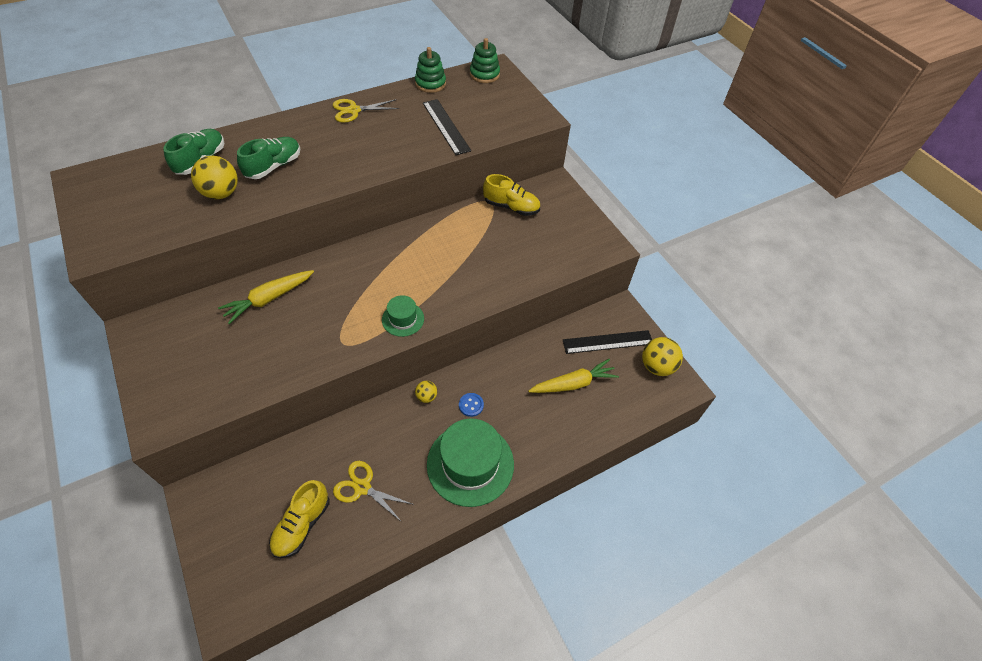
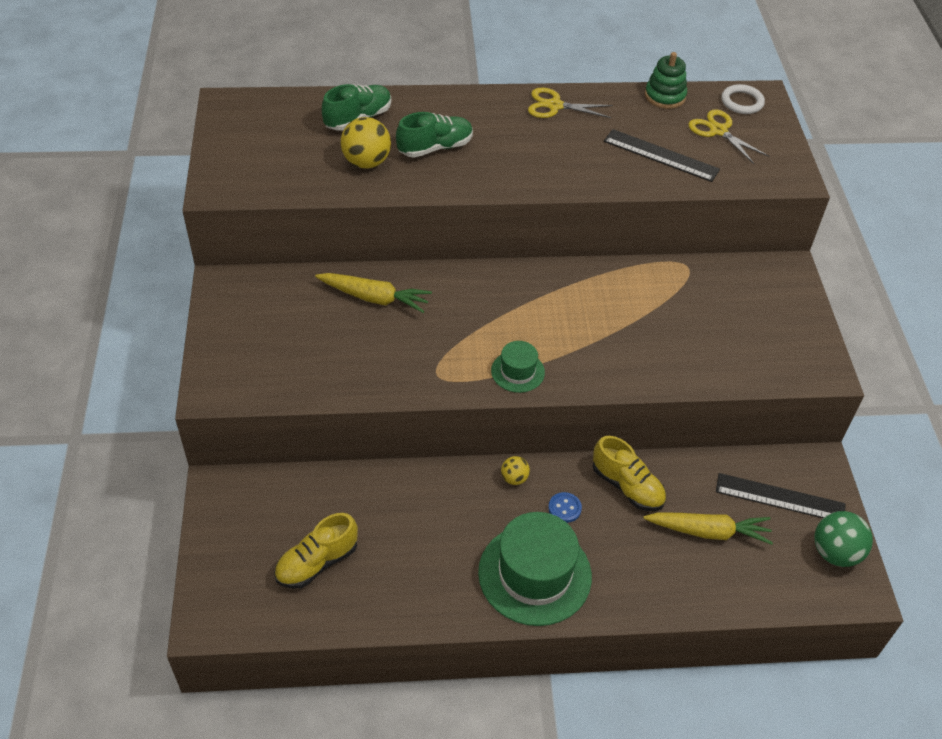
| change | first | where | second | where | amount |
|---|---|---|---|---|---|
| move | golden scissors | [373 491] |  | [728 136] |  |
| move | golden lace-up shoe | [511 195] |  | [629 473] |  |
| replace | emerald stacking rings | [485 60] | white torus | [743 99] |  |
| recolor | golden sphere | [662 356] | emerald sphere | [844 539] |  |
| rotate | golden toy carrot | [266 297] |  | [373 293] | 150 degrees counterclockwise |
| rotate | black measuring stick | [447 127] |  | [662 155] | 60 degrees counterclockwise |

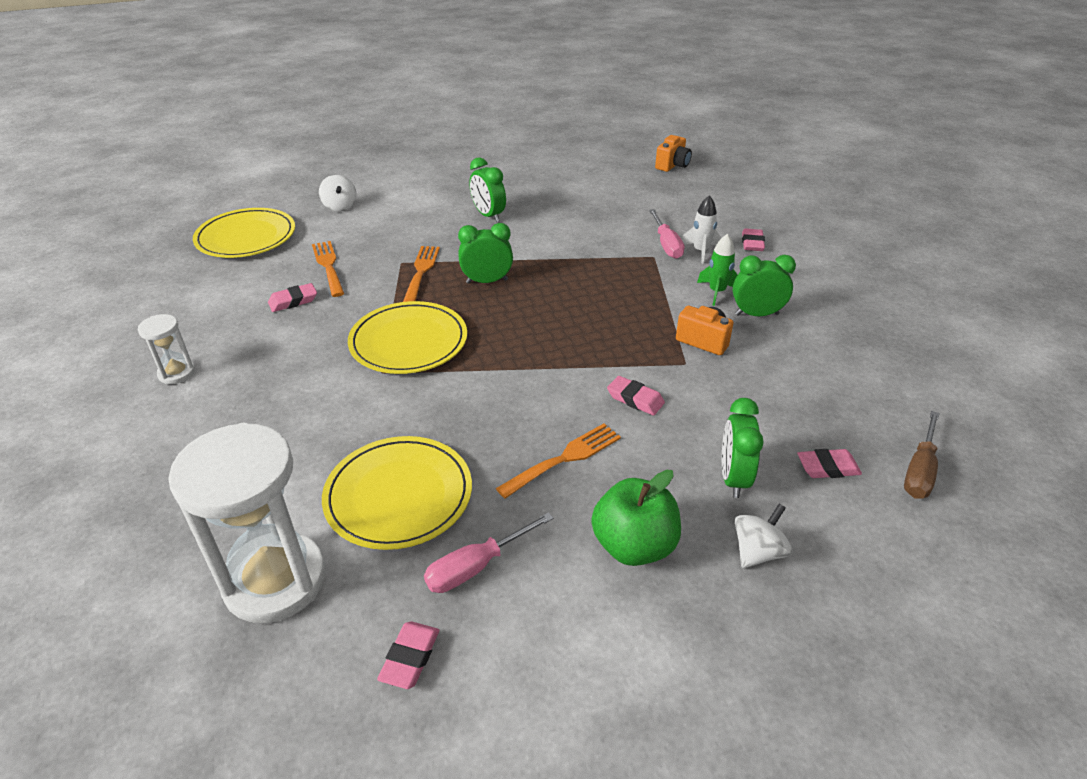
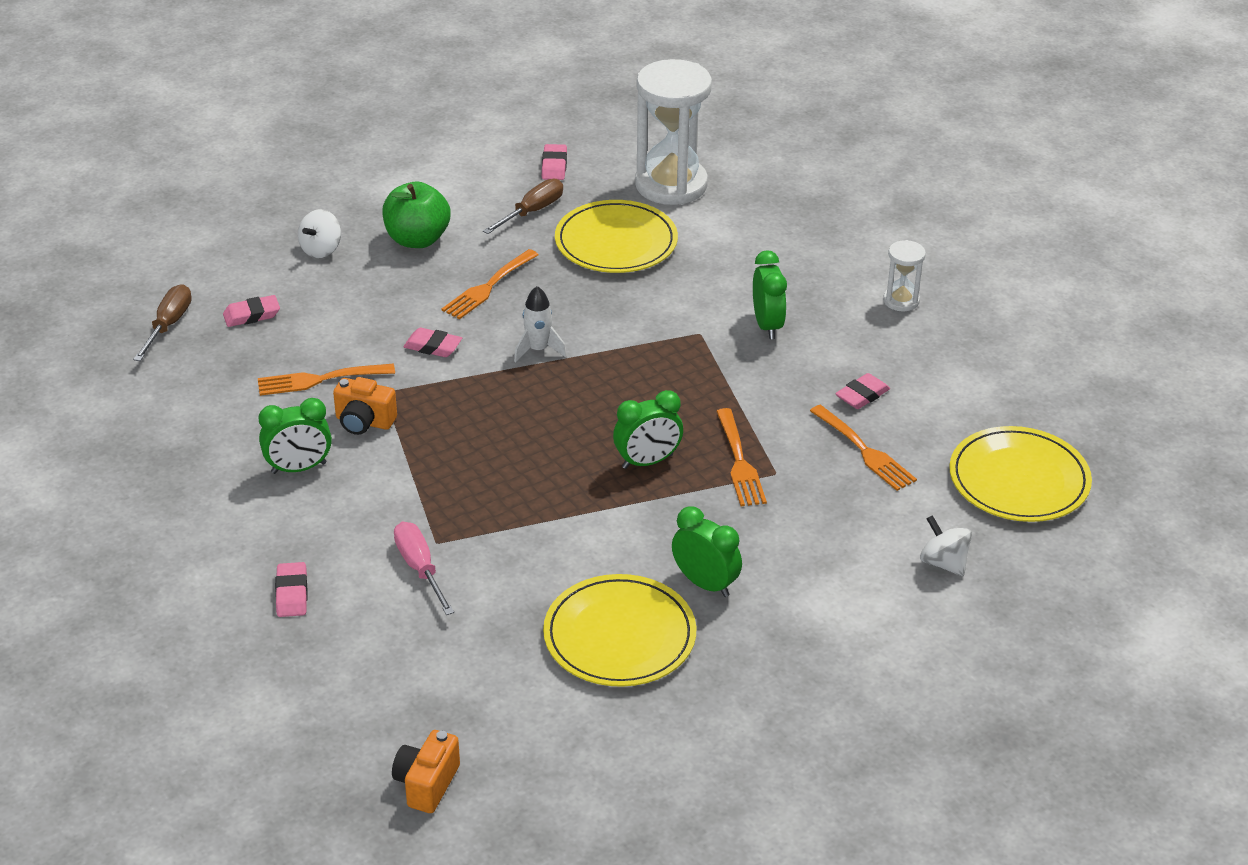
| change | first | where | second | where | amount |
|---|---|---|---|---|---|
| delete | emerald rocket | [717 270] |  |  |  |
| insert |  |  | orange fork | [326 380] |  |
| move | golden dinner plate | [407 337] |  | [619 630] |  |
| move | white rocket | [701 229] |  | [540 324] |  |
| move | emerald bedside clock | [743 448] |  | [770 294] |  |
| recolor | rose-pink screwdriver | [489 552] | russet screwdriver | [523 206] |  |

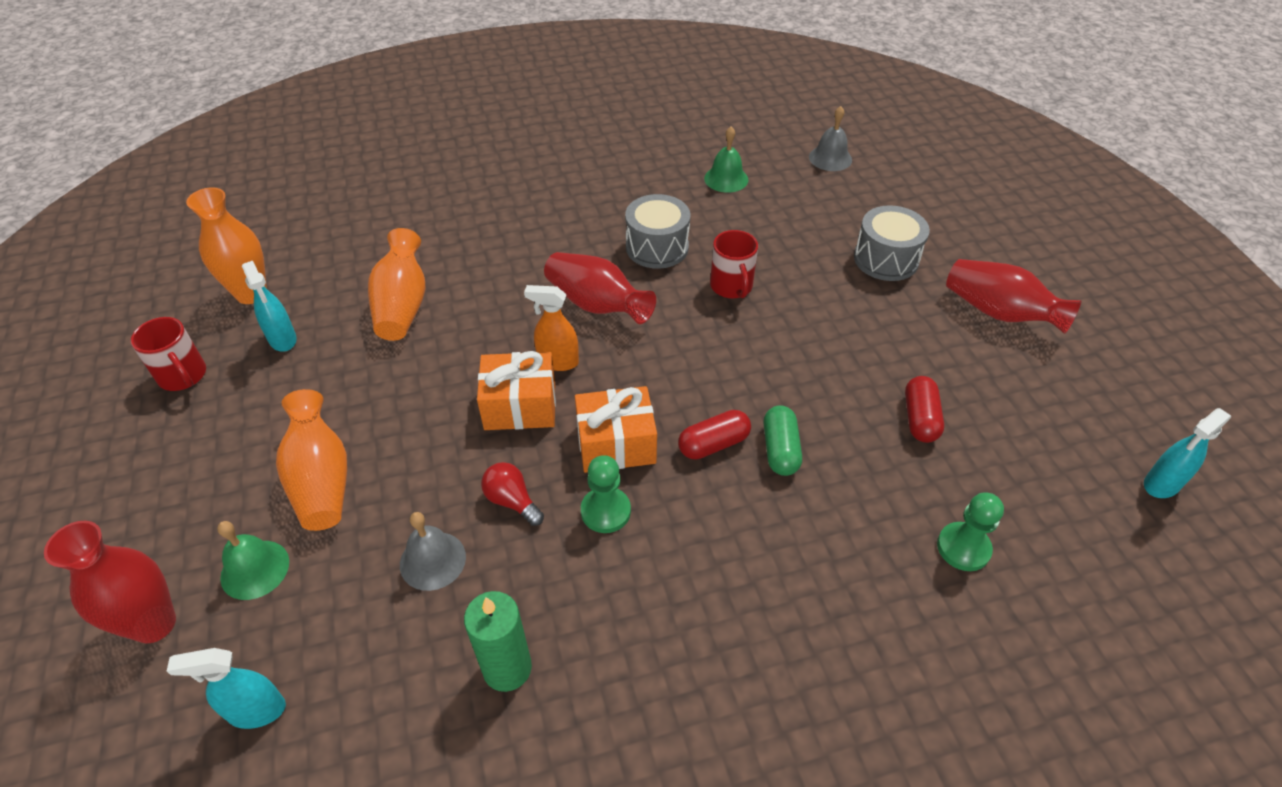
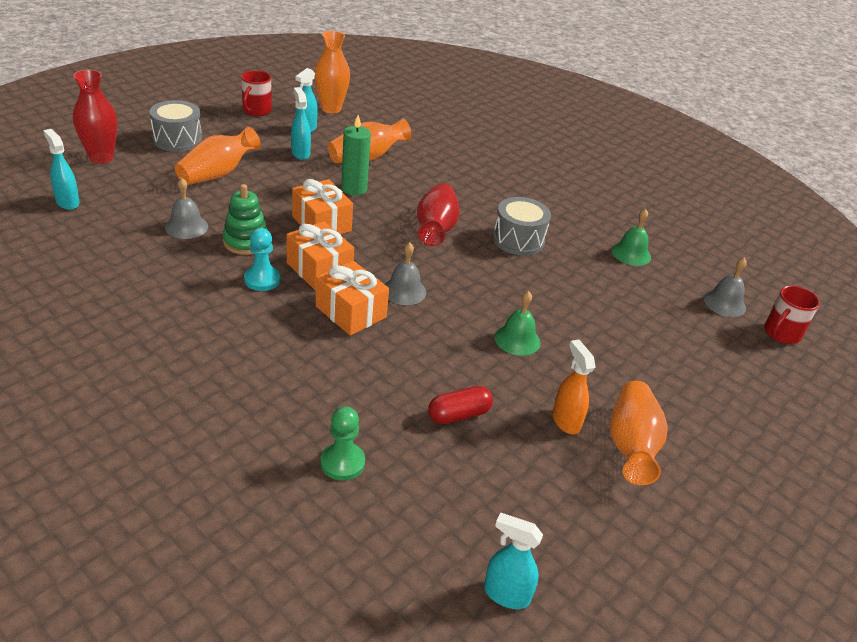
| change | first | where | second | where | amount |
|---|---|---|---|---|---|
| delete | emerald pill | [783 440] |  |  |  |
| insert |  |  | teal spray bottle | [301 123] |  |
| insert |  |  | gray school bell | [405 273] |  |
| move | emerald school bell | [253 560] |  | [517 323] |  |
| move | emerald wax candle | [498 641] |  | [356 155] |  |
| move | orange spray bottle | [551 328] |  | [574 386] |  |
| move | scarlet mug | [734 264] |  | [792 315] |  |
| move | gray toy drum | [892 243] |  | [176 126] |  |
| replace | scarlet bulb | [512 494] | emerald stacking rings | [245 219] |  |
| replace | scarlet pill | [714 435] | orange wrapped gift | [352 298] |  |
| recolor | emerald pawn | [606 494] | teal pawn | [262 259] |  |
| recolor | scarlet vase | [1013 296] | orange vase | [639 433] |  |

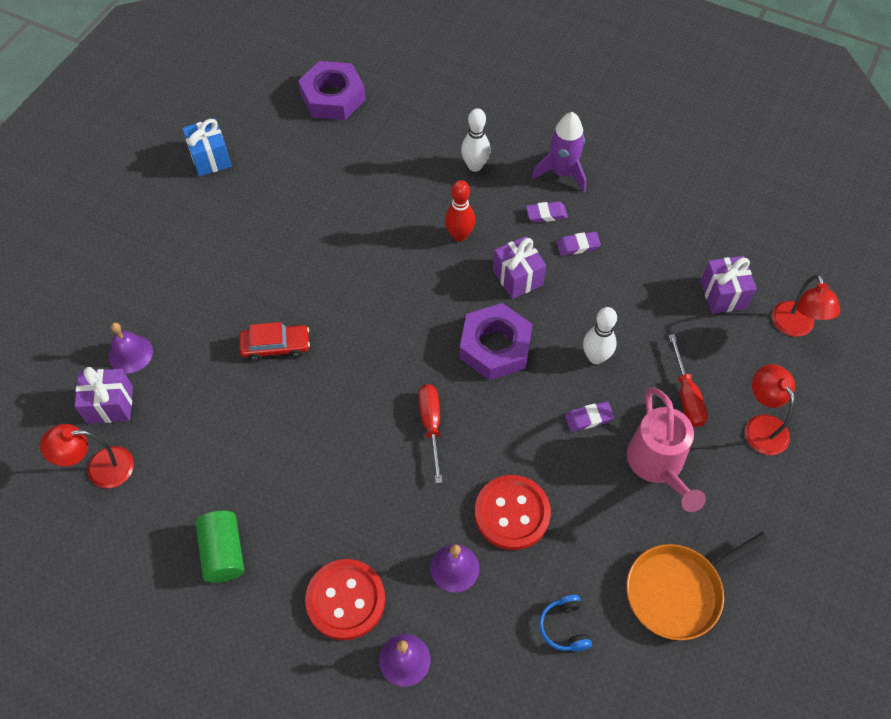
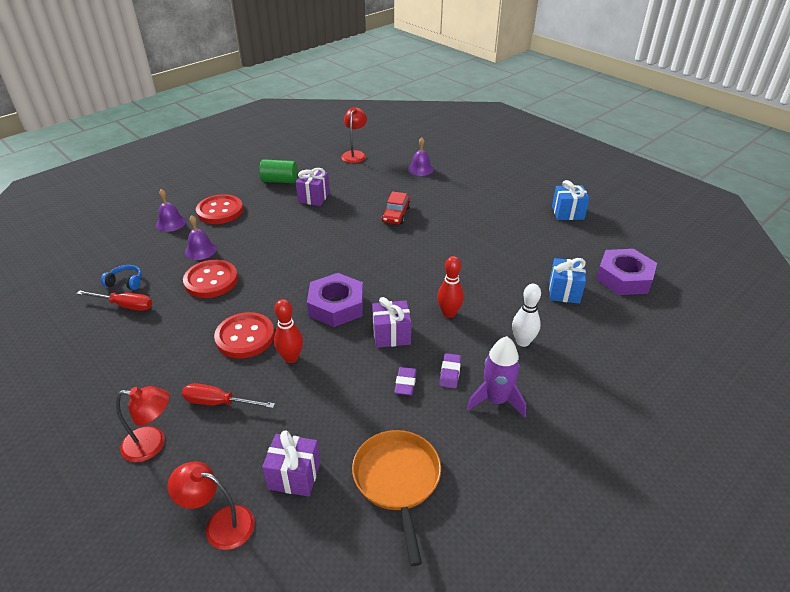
| change | first | where | second | where | amount |
|---|---|---|---|---|---|
| delete | rose-pink sprinkling can | [666 449] |  |  |  |
| insert |  |  | cobalt wrapped gift | [567 281] |  |
| move | royal purple wrapped gift | [103 395] |  | [313 187] |  |
| move | scarlet screwdriver | [430 433] |  | [114 300] |  |
| move | orange pan | [697 586] |  | [396 498] |  |
| replace | royal purple gum eraser | [589 416] | scarlet button | [244 335] |  |
| recolor | white bowling pin | [600 335] | scarlet bowling pin | [288 331] |  |

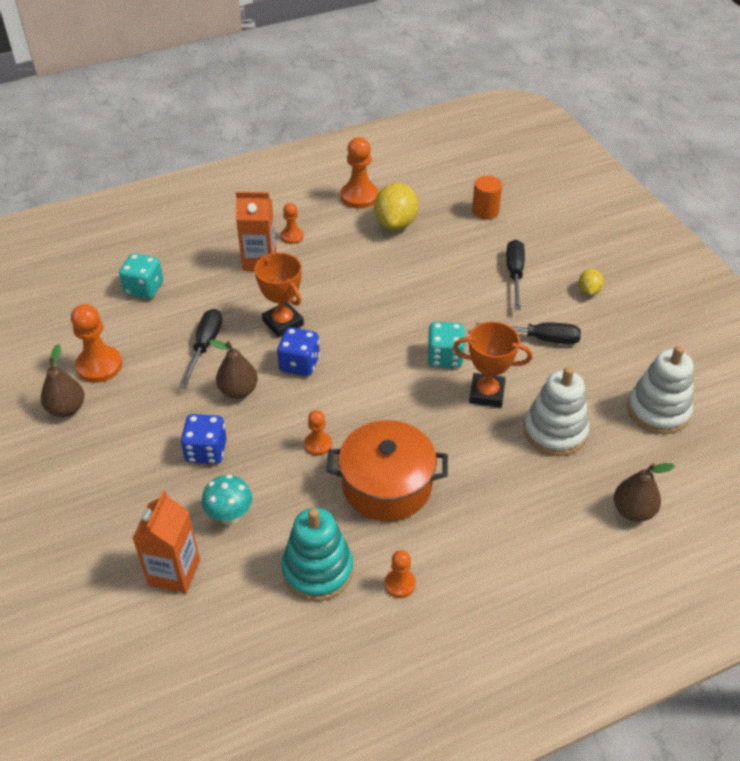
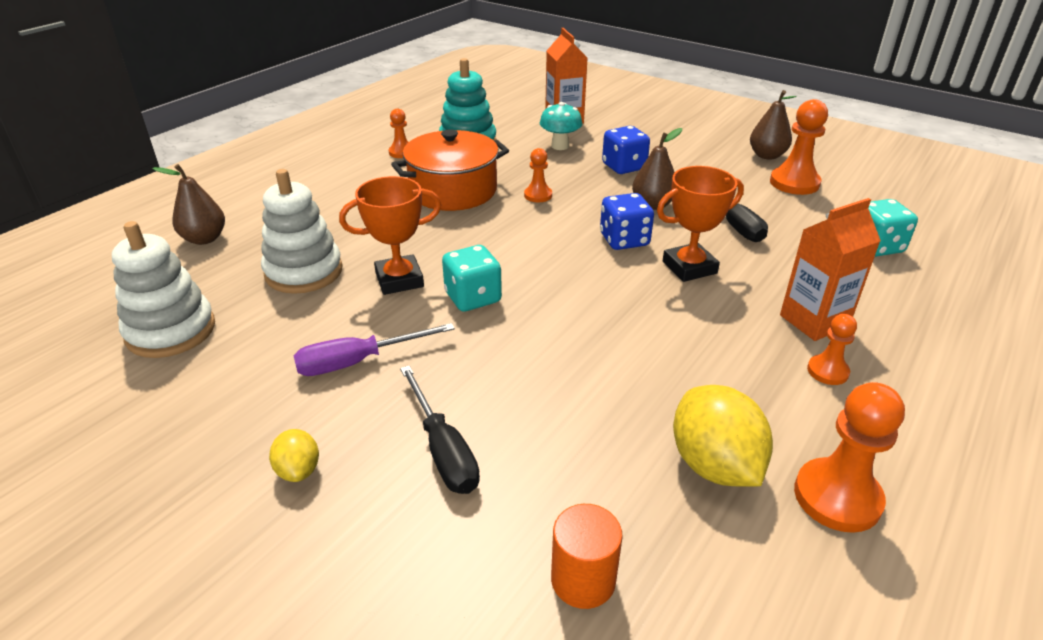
| change | first | where | second | where | amount |
|---|---|---|---|---|---|
| recolor | black screwdriver | [528 333] | royal purple screwdriver | [374 349] |  |
| rotate | orange prize cup | [279 295] |  | [700 224] | 45 degrees counterclockwise |

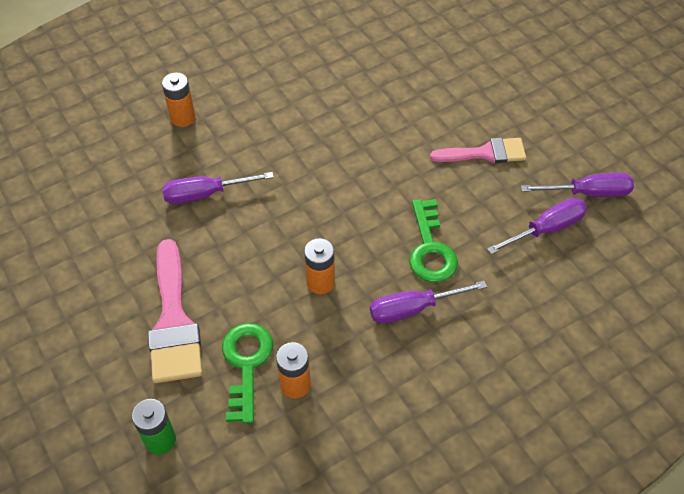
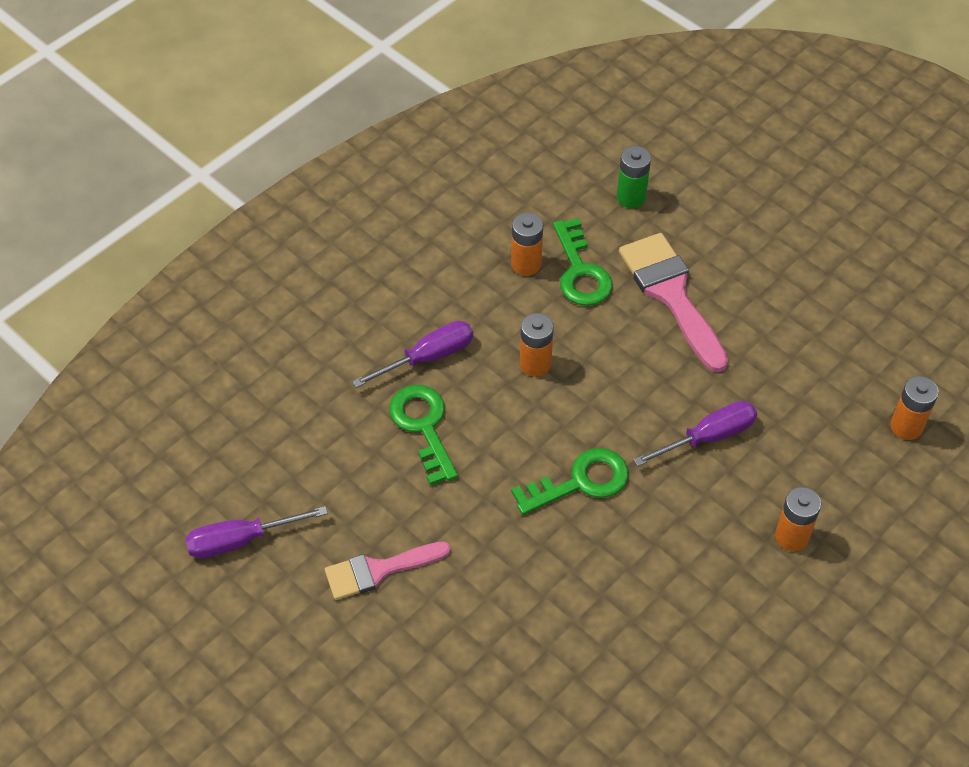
| change | first | where | second | where | amount |
|---|---|---|---|---|---|
| delete | royal purple screwdriver | [537 226] |  |  |  |
| insert |  |  | emerald key | [570 481] |  |
| insert |  |  | orange battery | [914 408] |  |

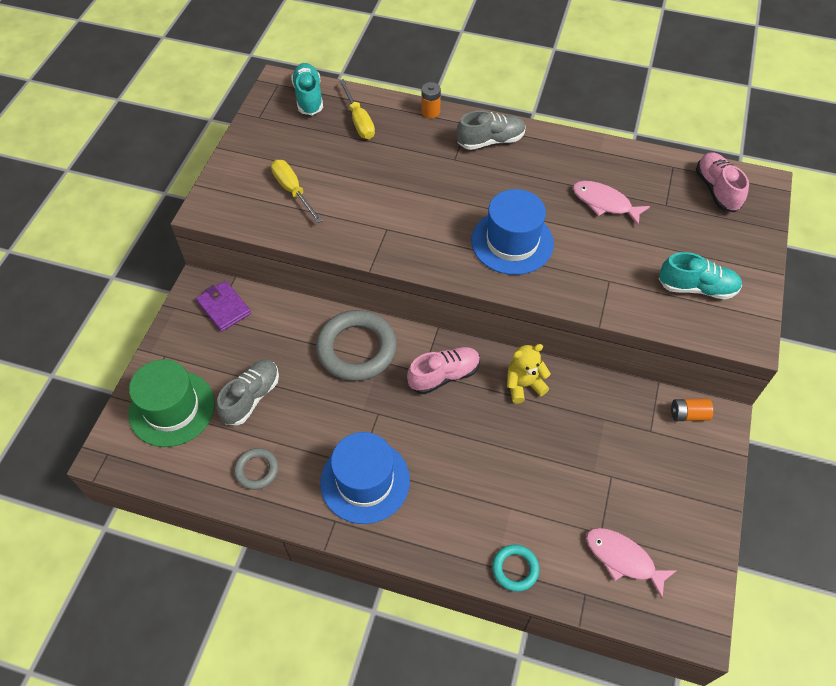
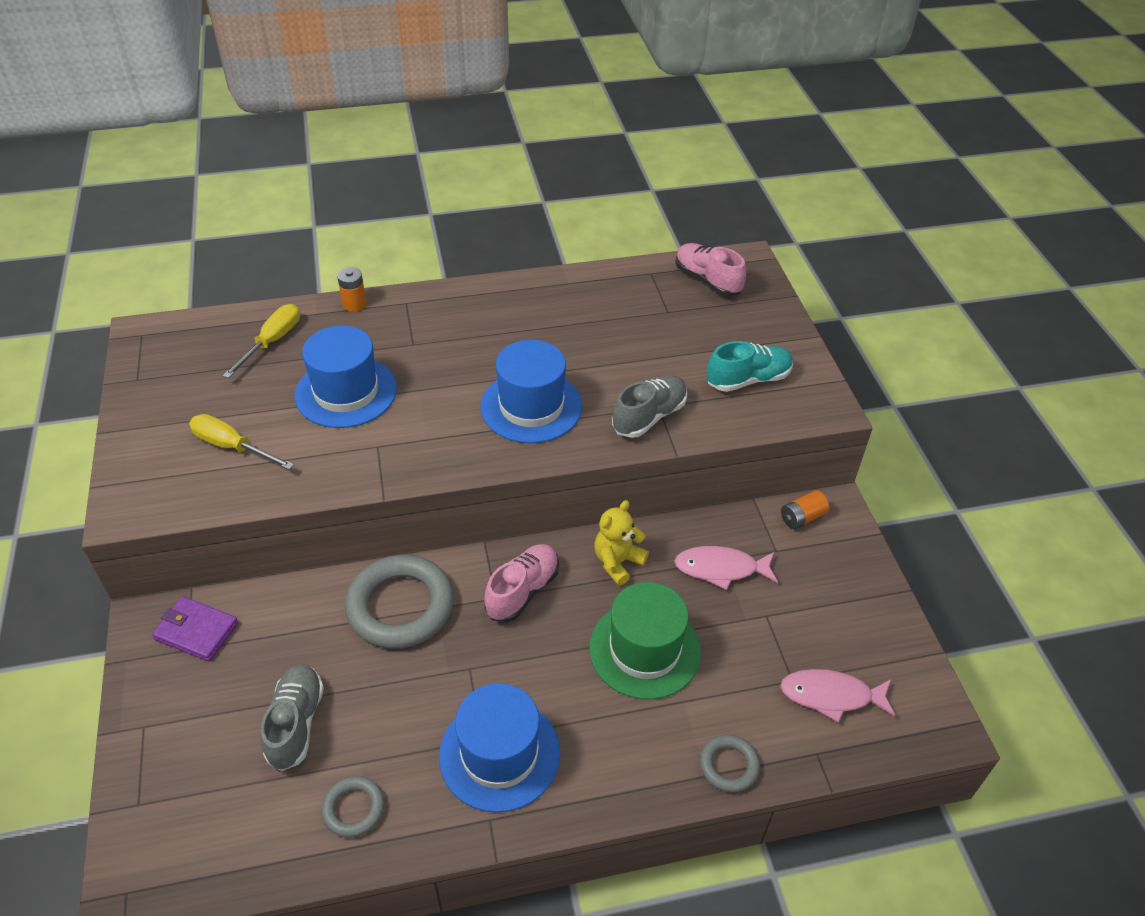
| change | first | where | second | where | amount |
|---|---|---|---|---|---|
| delete | teal lace-up shoe | [307 89] |  |  |  |
| insert |  |  | cobalt hat | [345 377] |  |
| move | emerald hat | [171 403] |  | [645 641] |  |
| move | gray lace-up shoe | [491 130] |  | [649 406] |  |
| move | rose-pink fish | [611 203] |  | [726 568] |  |
| recolor | teal torus | [515 568] | gray torus | [730 763] |  |
| rotate | golden screwdriver | [357 109] |  | [261 341] | 105 degrees counterclockwise |

